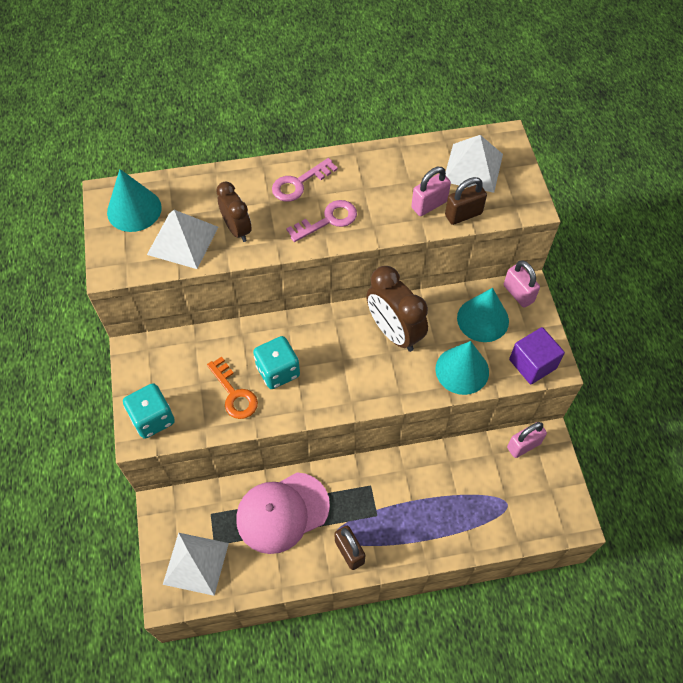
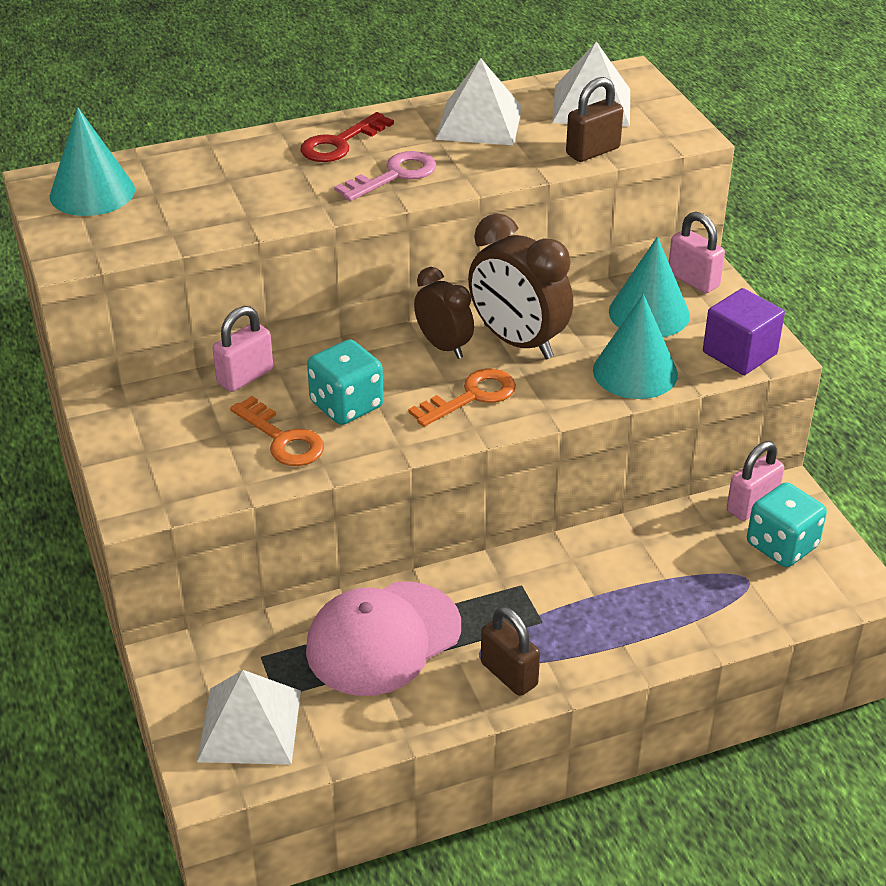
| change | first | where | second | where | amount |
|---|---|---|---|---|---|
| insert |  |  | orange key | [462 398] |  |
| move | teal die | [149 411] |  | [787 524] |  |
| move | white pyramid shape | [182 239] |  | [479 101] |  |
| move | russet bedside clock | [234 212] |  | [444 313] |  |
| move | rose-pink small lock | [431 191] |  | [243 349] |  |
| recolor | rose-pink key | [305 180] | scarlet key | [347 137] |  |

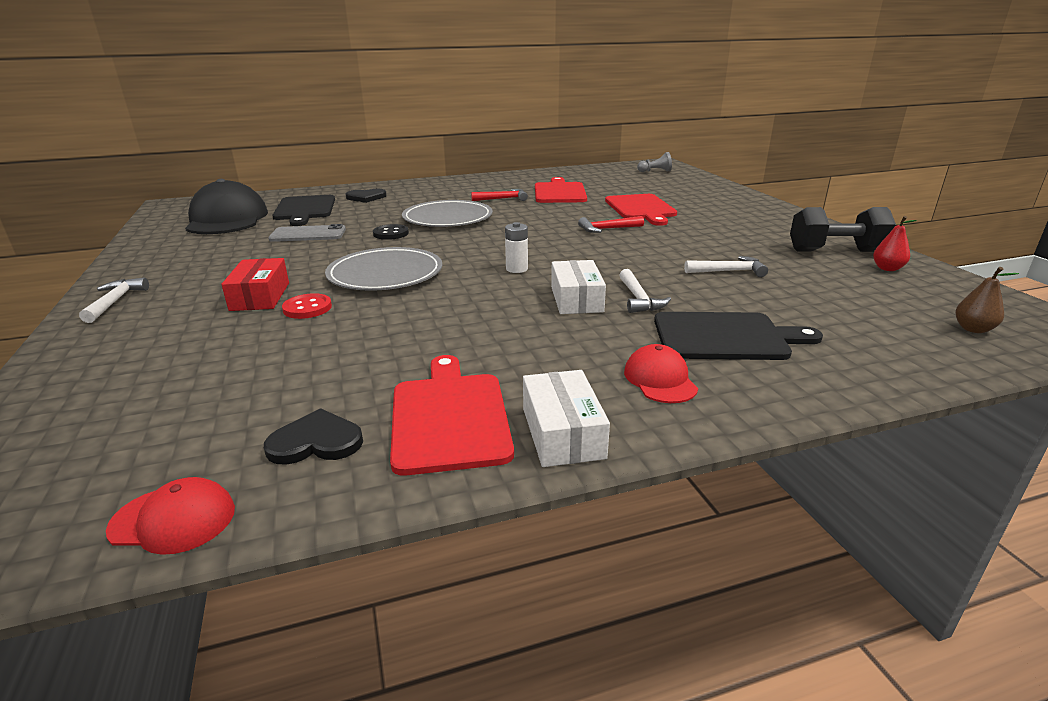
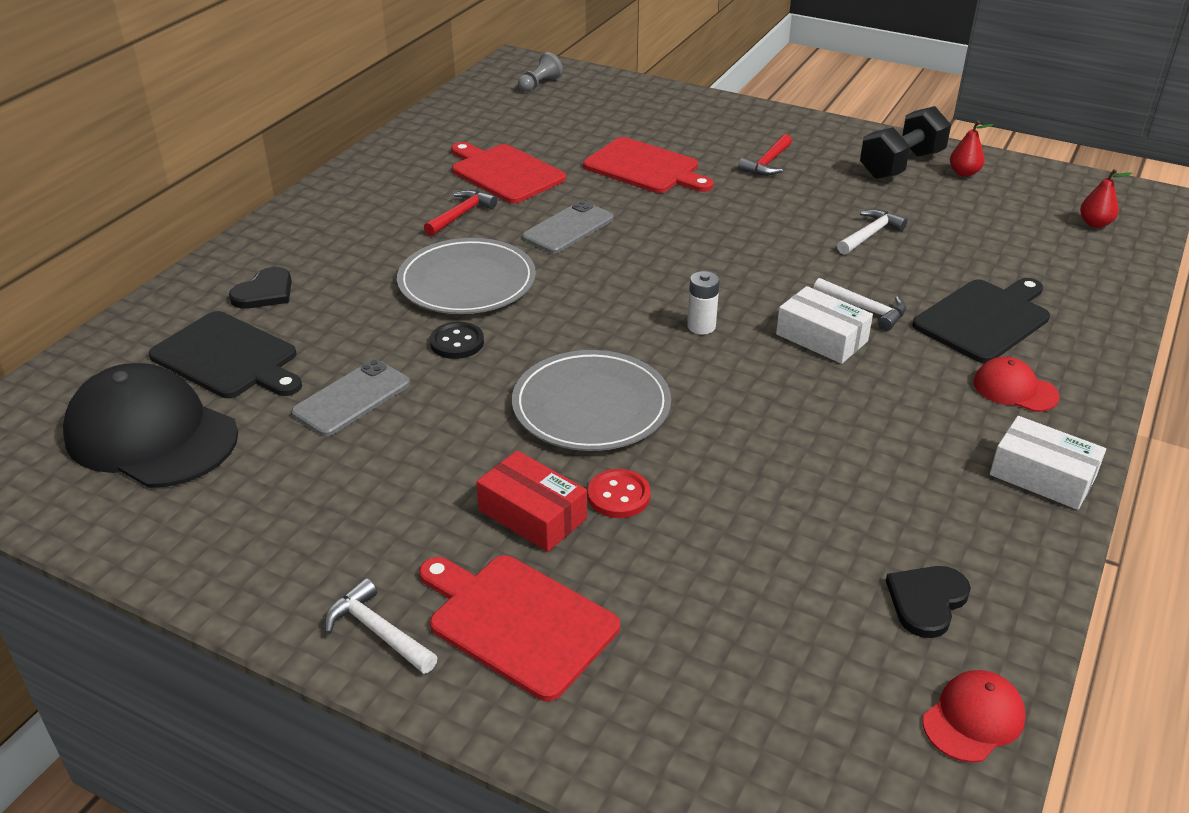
| change | first | where | second | where | amount |
|---|---|---|---|---|---|
| insert |  |  | gray mobile phone | [568 227] |  |
| move | scarlet bread board | [452 415] |  | [519 628] |  |
| move | scarlet hammer | [611 224] |  | [765 154] |  |
| recolor | russet pear fruit | [987 300] | scarlet pear fruit | [1106 198] |  |

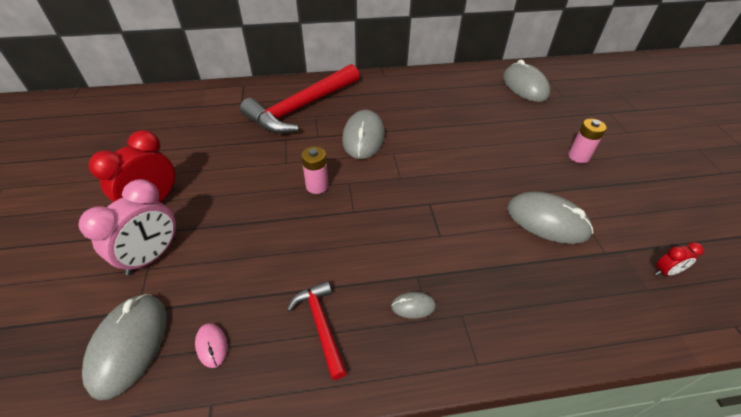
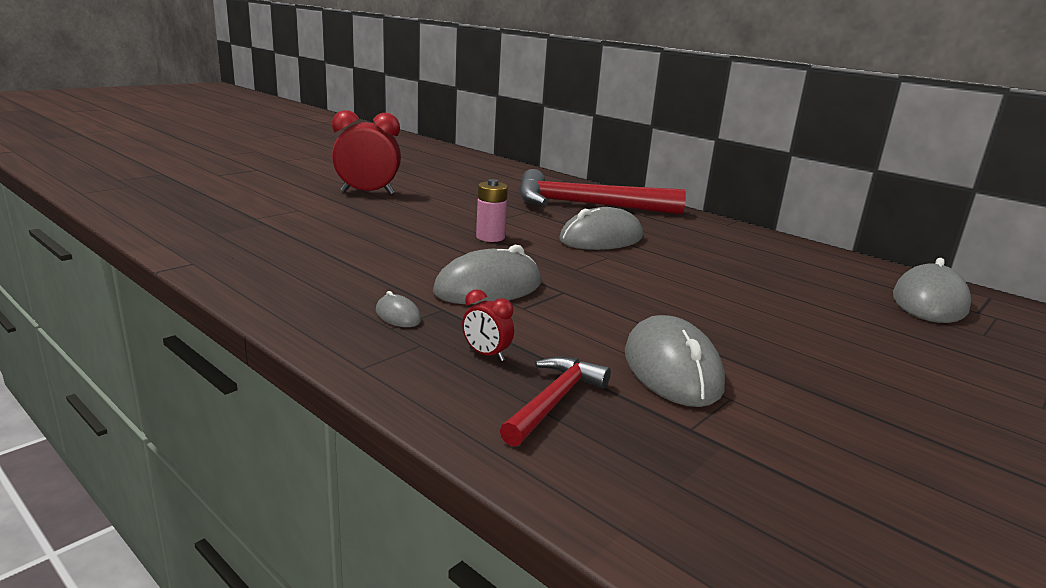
| change | first | where | second | where | amount |
|---|---|---|---|---|---|
| delete | rose-pink bedside clock | [127 227] |  |  |  |
| delete | rose-pink PC mouse | [211 345] |  |  |  |
| delete | rose-pink battery | [587 141] |  |  |  |
| move | gray PC mouse | [124 347] |  | [487 274] |  |
| move | scarlet hammer | [317 330] |  | [555 401] |  |
| move | scarlet bedside clock | [679 259] |  | [488 325] |  |

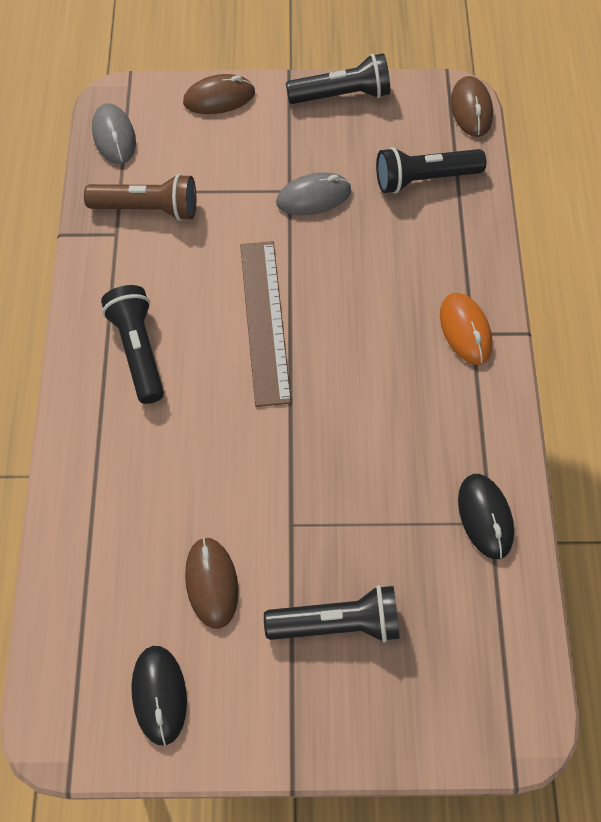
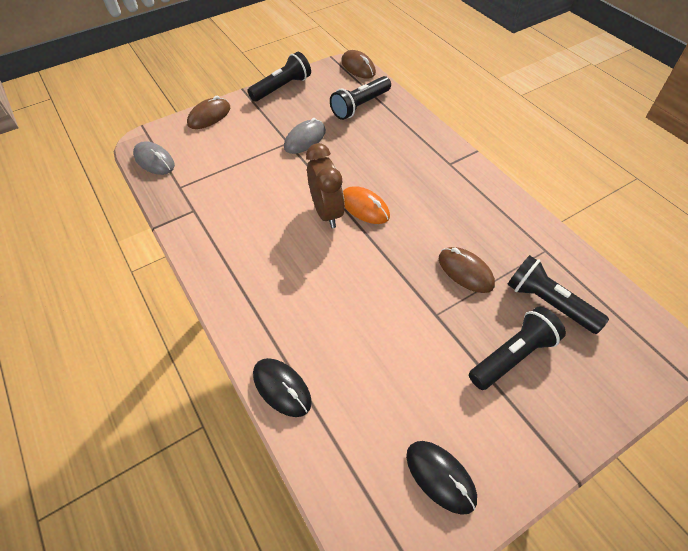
| change | first | where | second | where | amount |
|---|---|---|---|---|---|
| delete | russet pocket torch | [140 197] |  |  |  |
| move | black pocket torch | [132 344] |  | [558 294] |  |
| move | russet PC mouse | [212 583] |  | [467 270] |  |
| move | orange PC mouse | [466 329] |  | [366 205] |  |
| move | black PC mouse | [486 516] |  | [282 387] |  |
| replace | russet measuring stick | [266 324] | russet bedside clock | [325 185] |  |

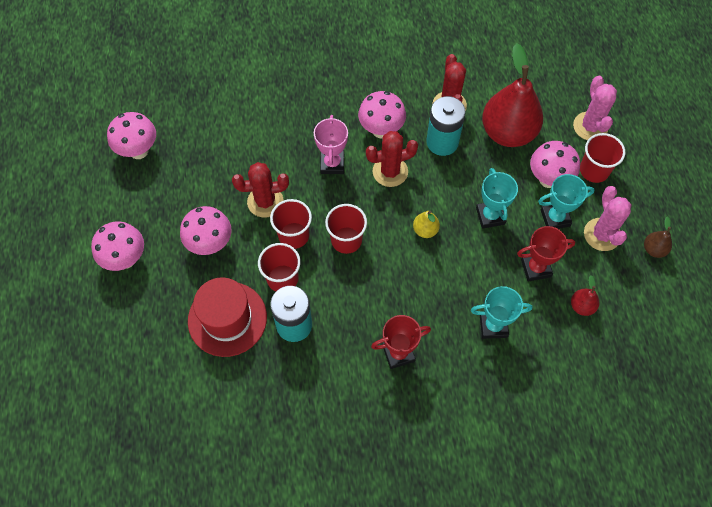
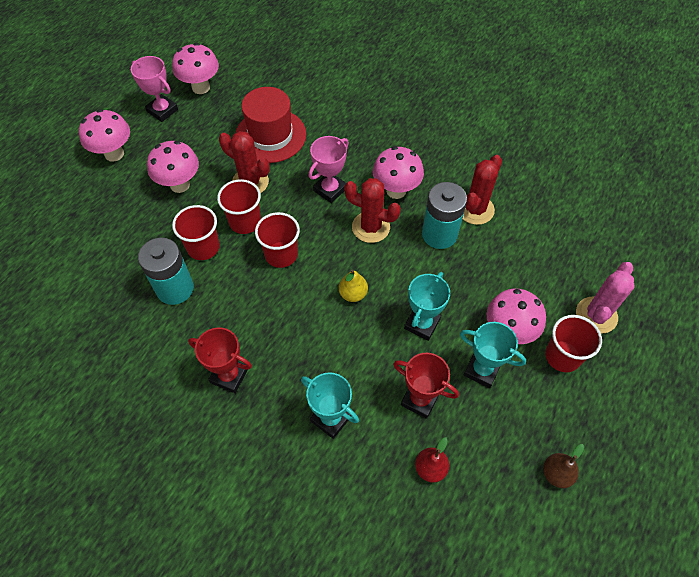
| change | first | where | second | where | amount |
|---|---|---|---|---|---|
| delete | scarlet pear fruit | [512 95] |  |  |  |
| delete | rose-pink saguaro cactus | [607 218] |  |  |  |
| insert |  |  | rose-pink prize cup | [154 89] |  |
| move | scarlet hat | [227 317] |  | [270 125] |  |

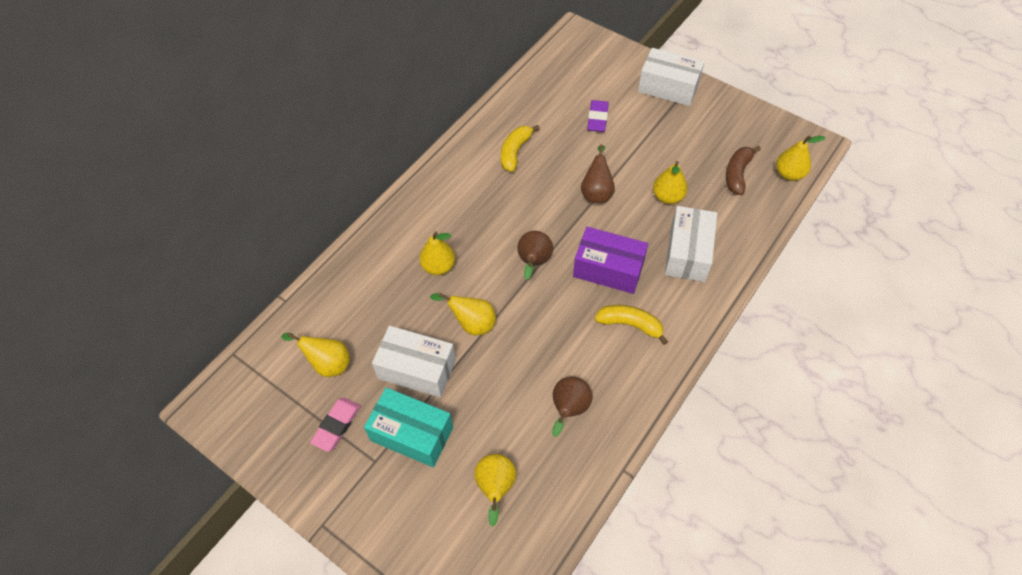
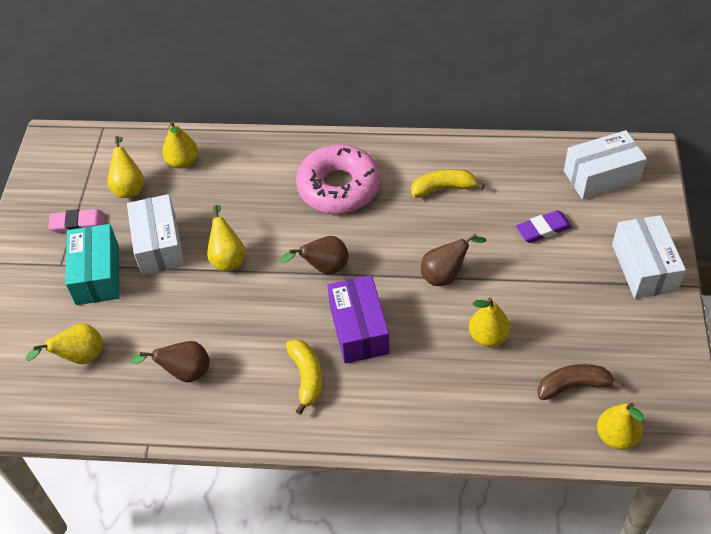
| change | first | where | second | where | amount |
|---|---|---|---|---|---|
| insert |  |  | rose-pink donut | [338 179] |  |
| move | golden pear fruit | [437 253] |  | [180 145] |  |
| move | white parcel | [691 244] |  | [605 165] |  |

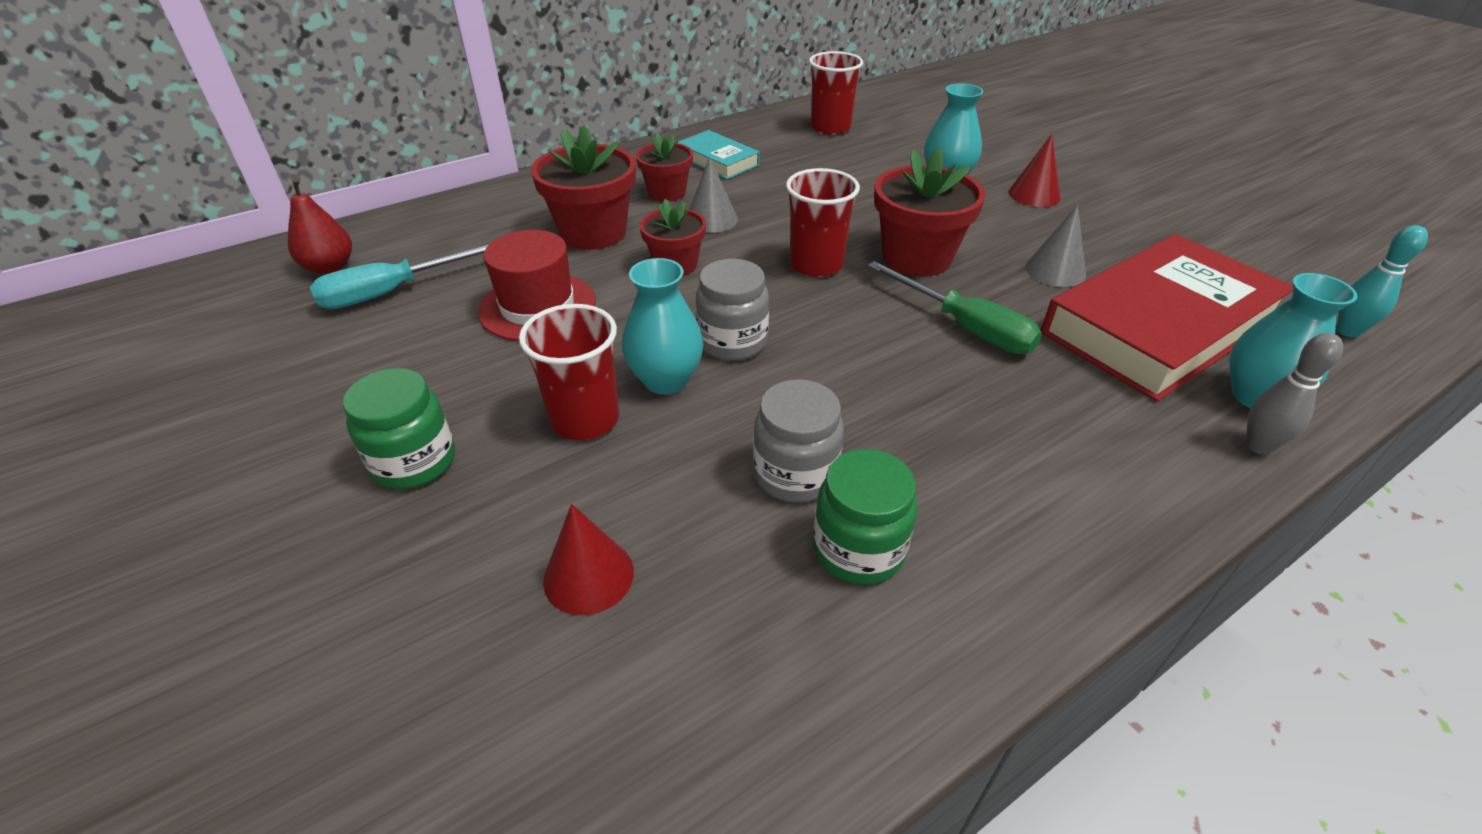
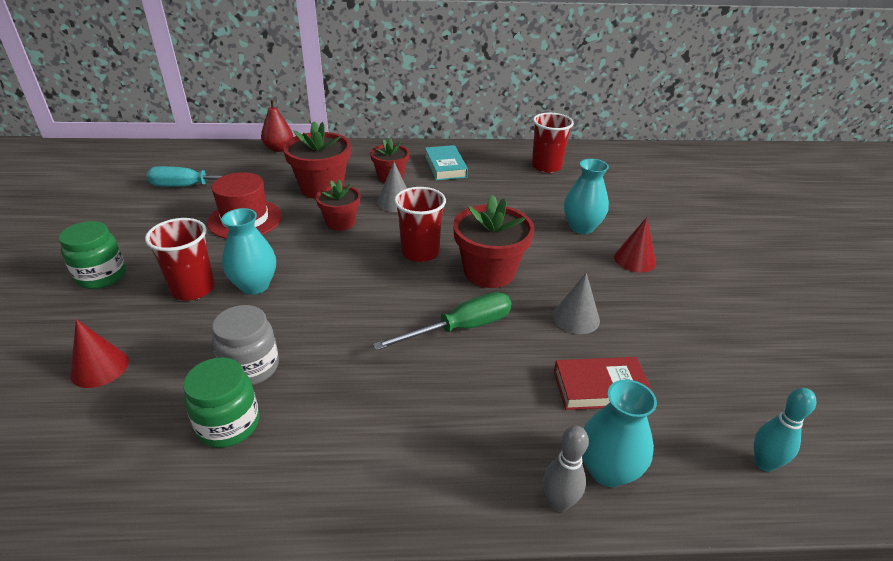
| change | first | where | second | where | amount |
|---|---|---|---|---|---|
| delete | gray preserve jar | [732 310] |  |  |  |
| move | scarlet pear fruit | [320 226] |  | [277 125] |  |
| rotate | emerald screwdriver | [955 307] |  | [442 321] | 105 degrees counterclockwise |
| resize | scarlet book | [1167 318] |  | [603 383] | x0.48 |

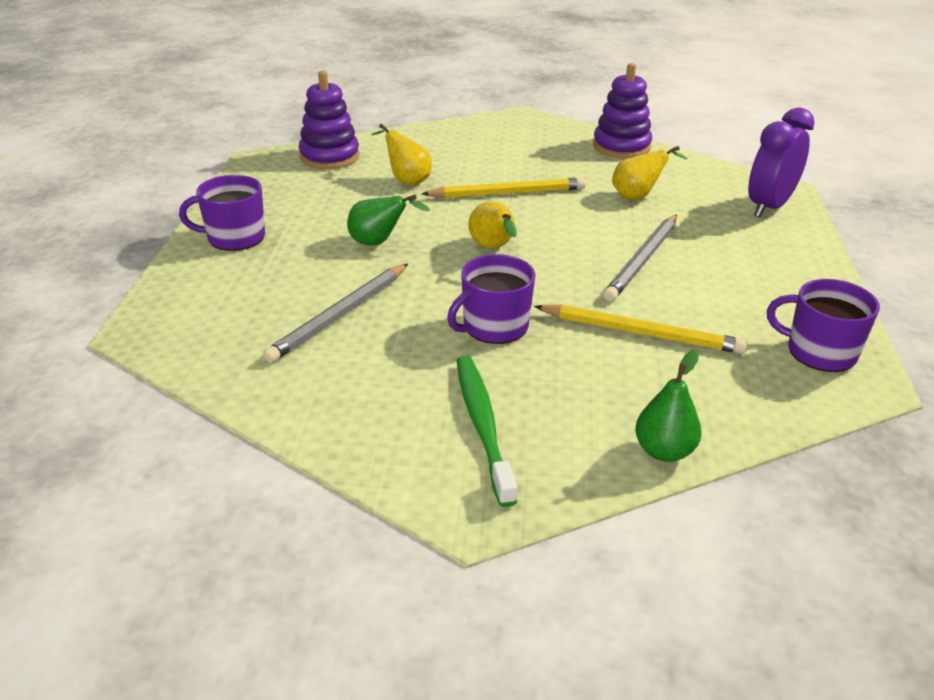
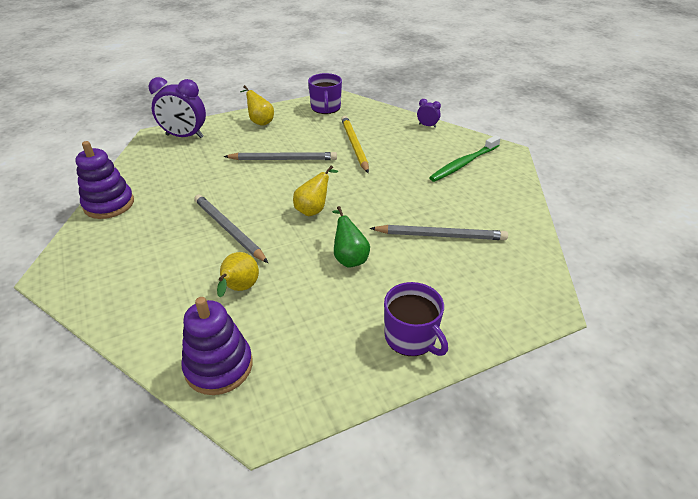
| change | first | where | second | where | amount |
|---|---|---|---|---|---|
| delete | royal purple mug | [491 299] |  |  |  |
| move | golden pear fruit | [650 173] |  | [257 105] |  |
| replace | emerald pear fruit | [668 405] | royal purple bedside clock | [429 113] |  |
| recolor | golden pencil | [504 188] | gray pencil | [231 228] |  |

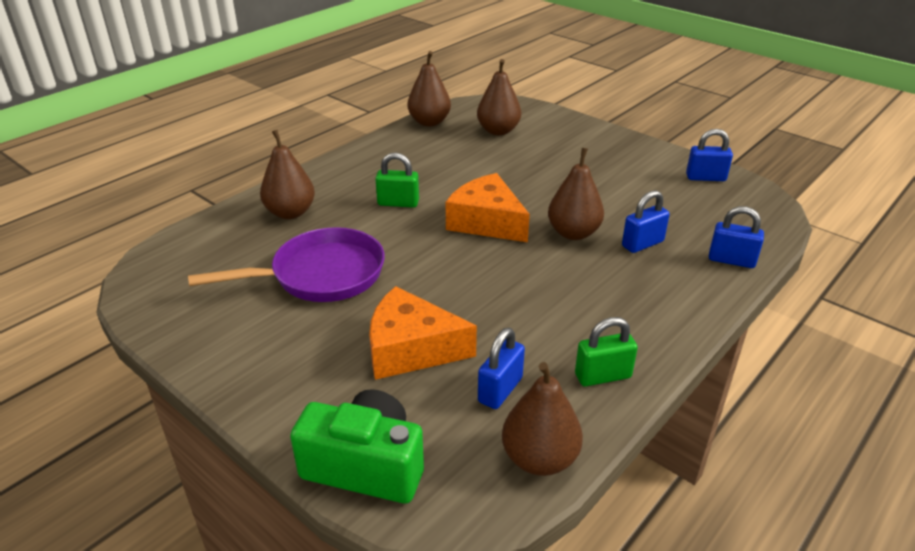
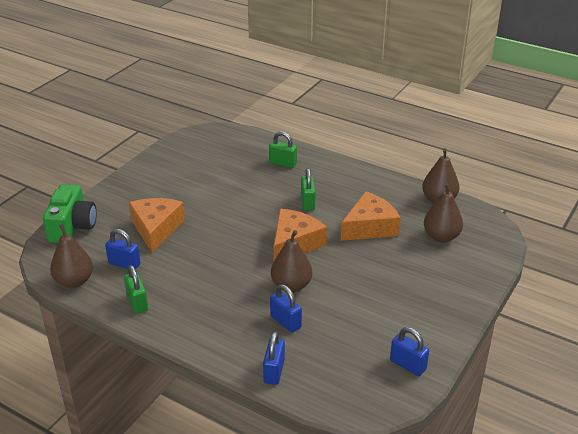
| change | first | where | second | where | amount |
|---|---|---|---|---|---|
| delete | royal purple pan | [286 264] |  |  |  |
| insert |  |  | orange cheese | [371 216] |  |
| replace | russet pear fruit | [287 174] | emerald small lock | [283 149] |  |
| rotate | cobalt small lock | [709 155] |  | [409 351] | 45 degrees counterclockwise |

